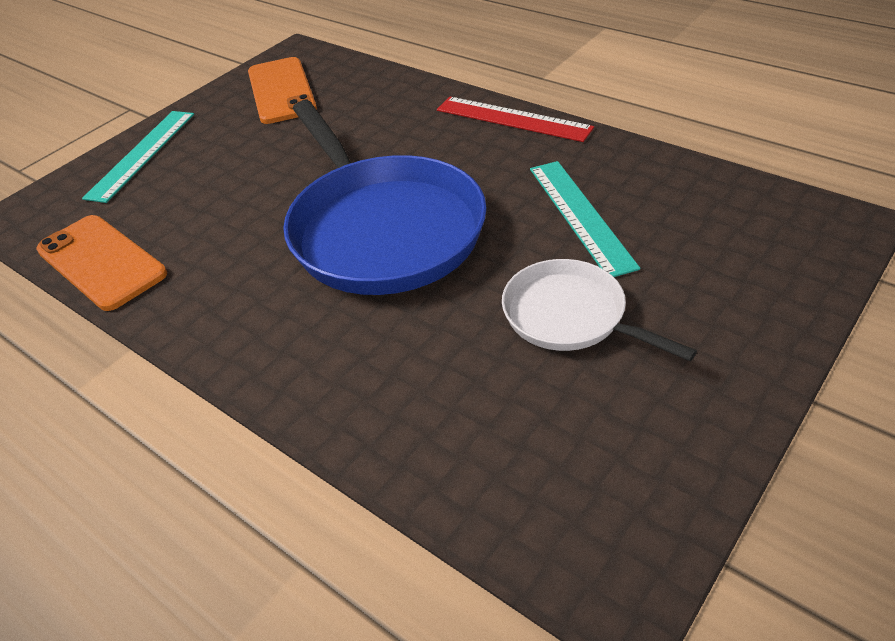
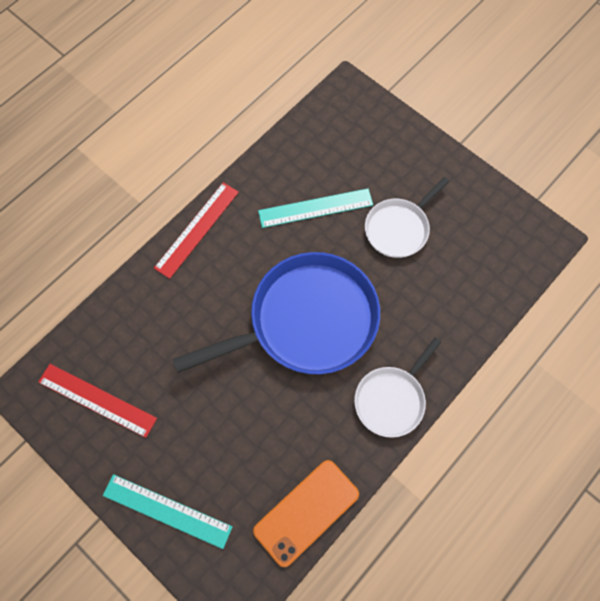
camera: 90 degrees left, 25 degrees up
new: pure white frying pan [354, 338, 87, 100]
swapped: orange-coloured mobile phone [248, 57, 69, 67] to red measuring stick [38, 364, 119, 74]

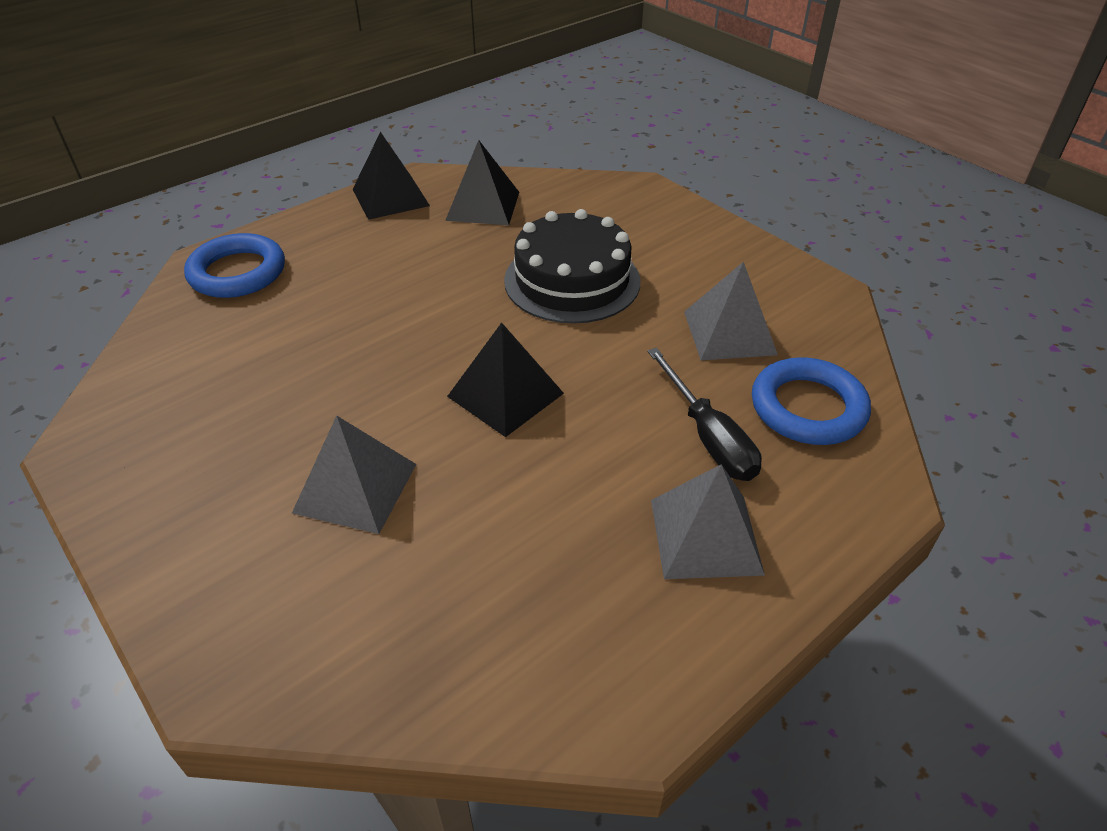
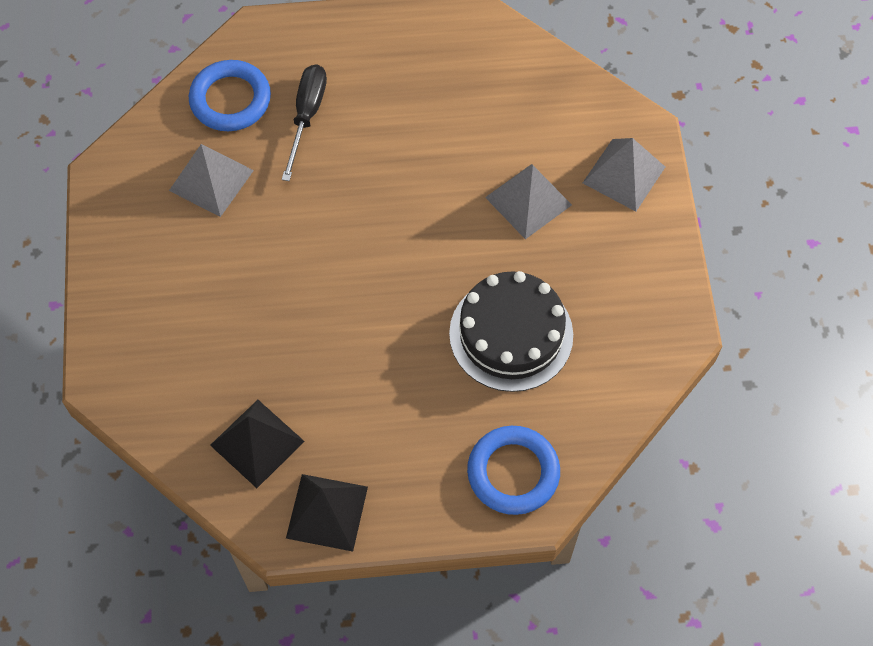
camera: 145 degrees left, 20 degrees up
gone: jet-black pyramid shape [447, 322, 117, 115]
shifted: jet-black cake [504, 209, 136, 115] to [449, 271, 124, 121]; gray pyramid shape [651, 464, 114, 115] to [583, 138, 82, 74]

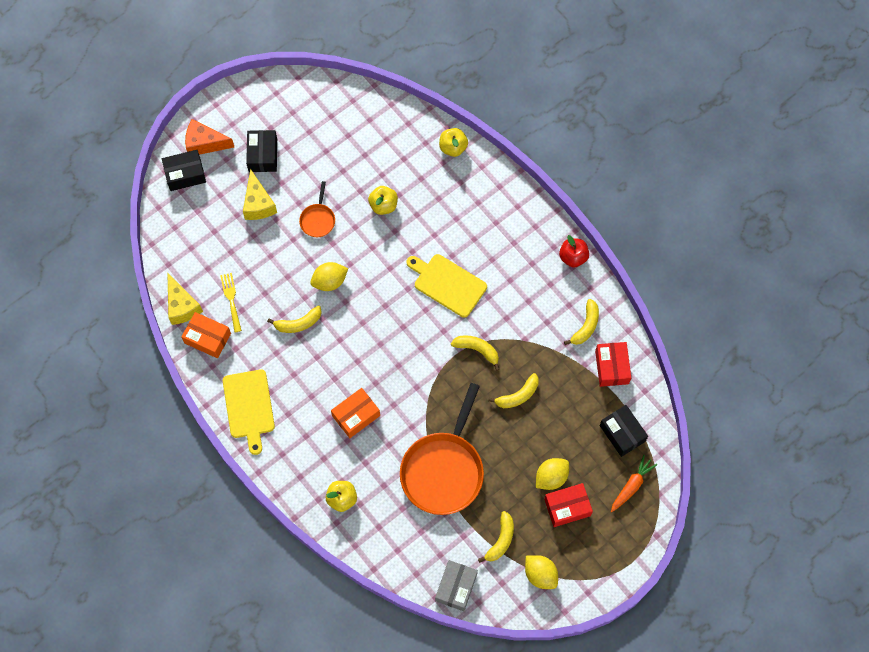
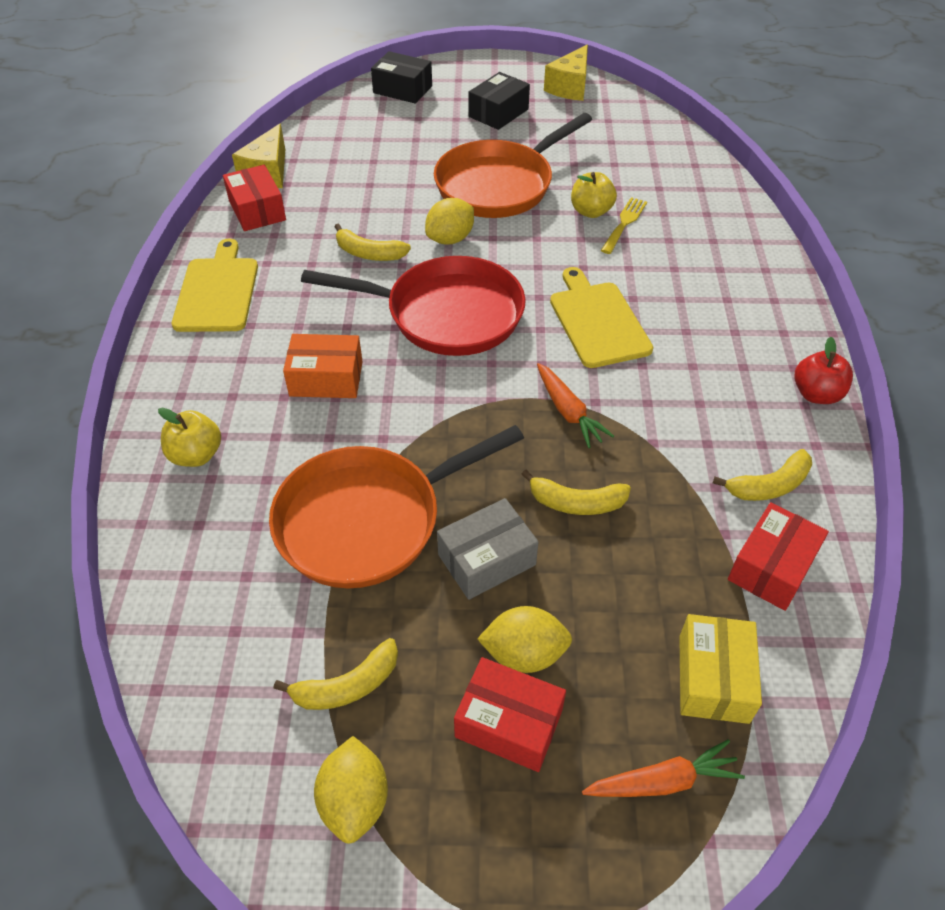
camera: 40 degrees right, 20 degrees down
gone: orange-coloured cheese wedge [185, 119, 49, 36]; yellow apple fruit [439, 128, 29, 29]
new: red frying pan [301, 256, 225, 100]
shifted: gray box [435, 560, 43, 51] to [437, 498, 101, 102]; yellow cheese wedge [243, 169, 34, 51] to [544, 44, 44, 57]; yellow dinner fork [220, 273, 22, 59] to [601, 197, 46, 57]
swapped: yellow toy banana [451, 335, 49, 36] to orange-coloured root vegetable [537, 363, 77, 85]
repainted: orange-coloured box [181, 312, 50, 46] to red box [223, 165, 63, 66]; jet-black box [600, 405, 48, 52] to yellow box [679, 614, 83, 110]
rotated: yellow chopping board [223, 369, 52, 86] = [172, 238, 86, 94] 150 degrees clockwise; yellow citrus fruit [310, 262, 38, 29] = [425, 198, 49, 47] 60 degrees counterclockwise
scaled: orange-coloured frying pan [299, 181, 36, 56] = [434, 113, 158, 105] x2.20

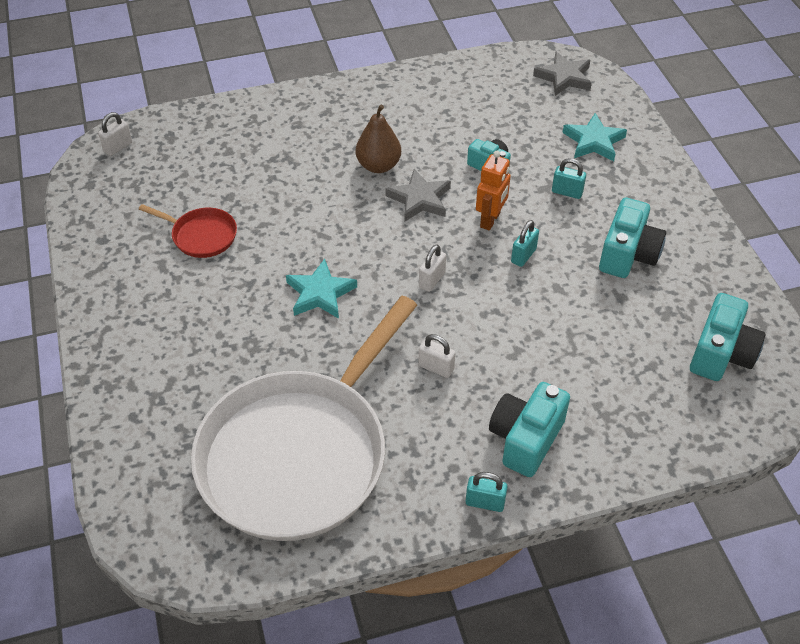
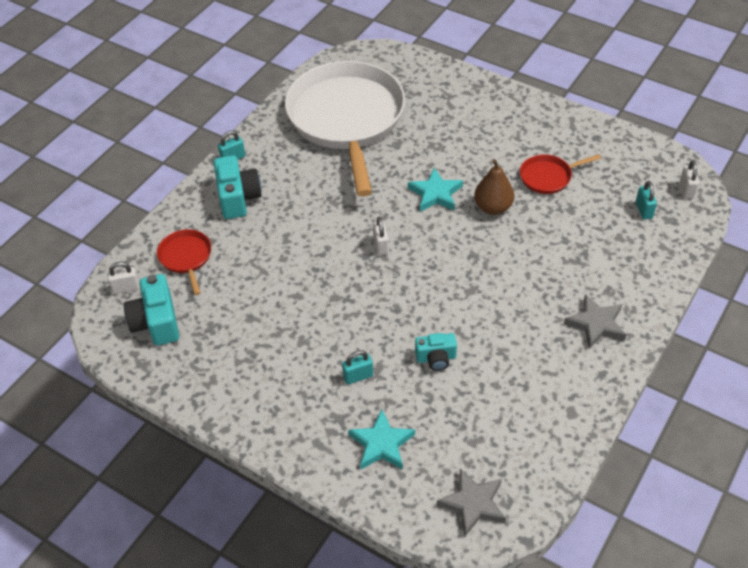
camera: 140 degrees right, 0 degrees up
gone: orange-coloured robot figure [476, 151, 35, 79]; aqua camera [599, 198, 67, 80]
new: red frying pan [157, 229, 54, 66]
shifted: pure white lock [418, 334, 37, 44] to [107, 262, 33, 32]; russet pear fruit [356, 104, 45, 69] to [474, 159, 40, 56]; gray star [385, 169, 66, 53] to [564, 294, 62, 55]; aqua lock [511, 220, 28, 47] to [636, 181, 21, 38]

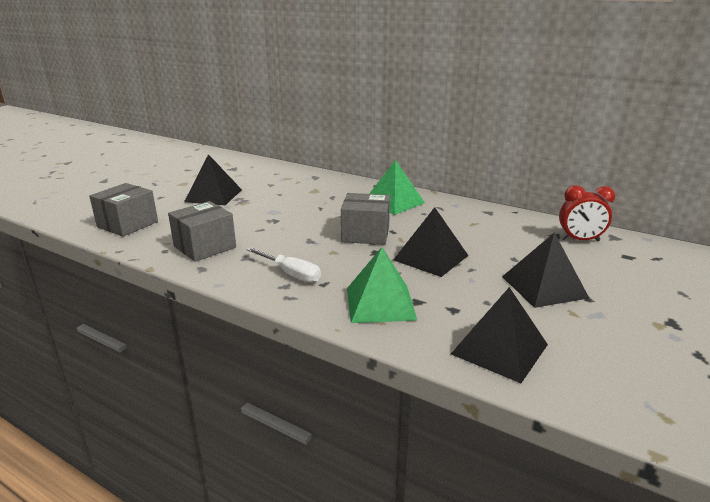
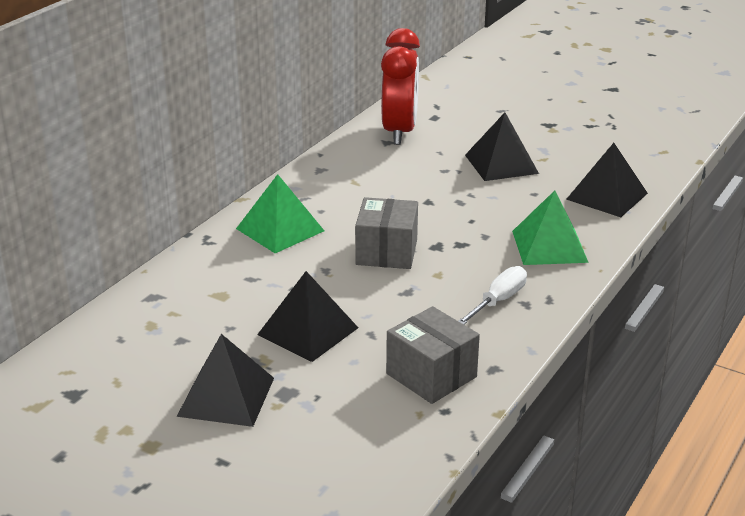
camera: 90 degrees left, 5 degrees up
gone: gray box [89, 183, 69, 54]
shifted: jet-black pyramid shape [393, 207, 75, 70] to [257, 271, 101, 91]
scaled: red bedside clock [559, 185, 56, 56] = [381, 28, 39, 117] x1.63

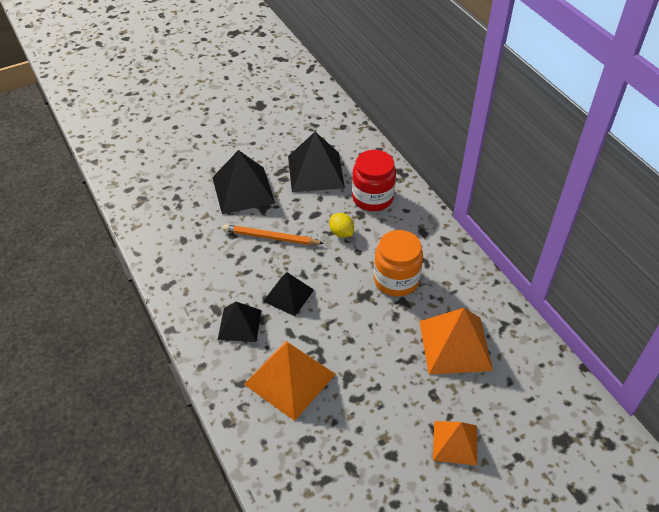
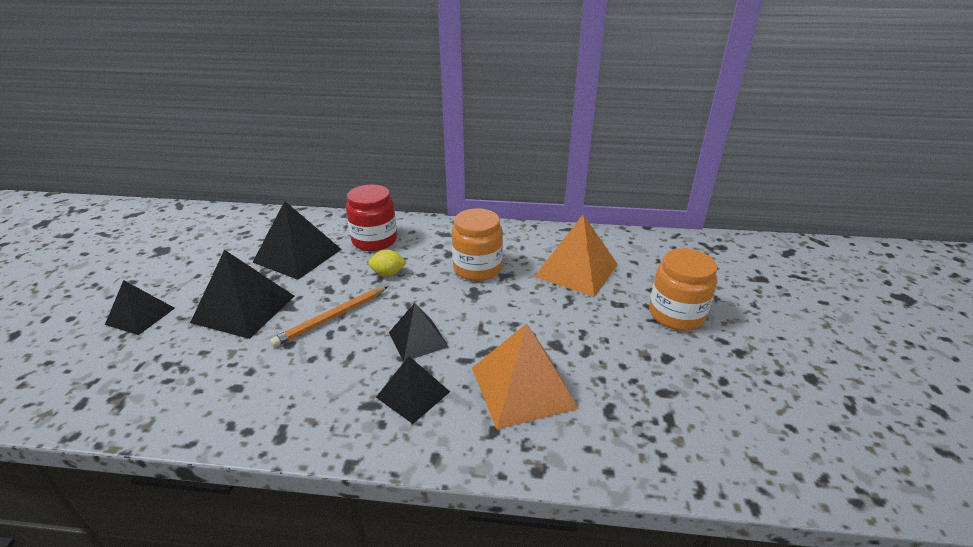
camera: 55 degrees left, 15 degrees down
new: jet-black pyramid shape [105, 280, 70, 55]
swapped: orange-coloured pyramid shape [433, 421, 44, 45] to orange-coloured jar [649, 248, 68, 83]

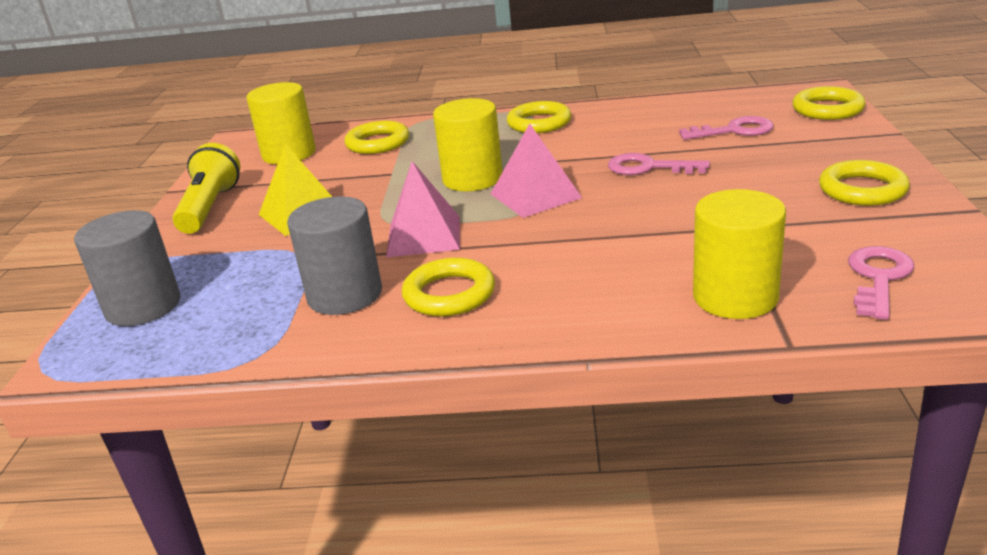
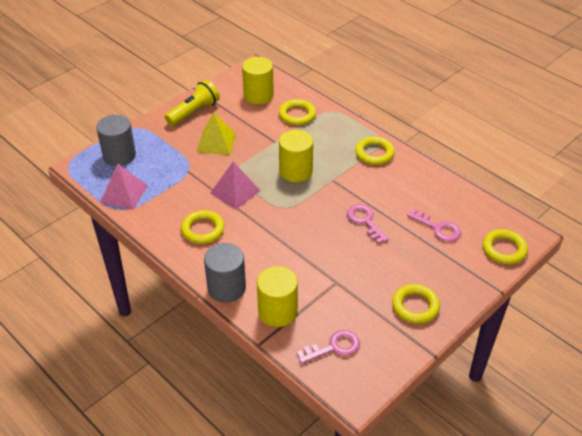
camera: 40 degrees right, 15 degrees up
shifted: pink pyramid shape [491, 124, 91, 94] to [100, 164, 48, 46]; gray cylinder shape [287, 196, 95, 119] to [204, 243, 42, 60]

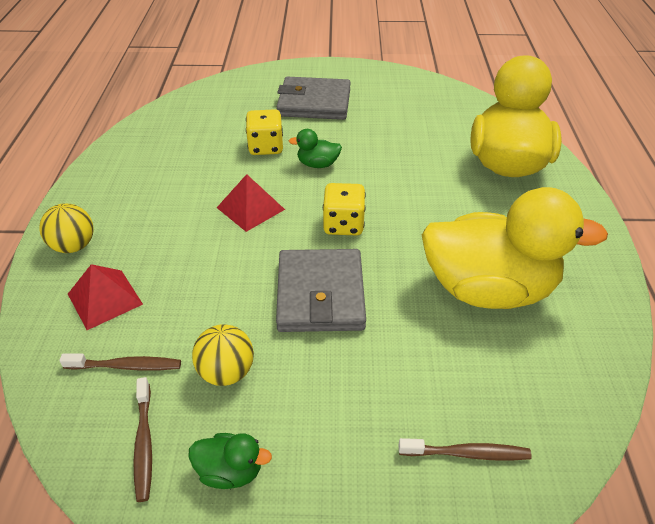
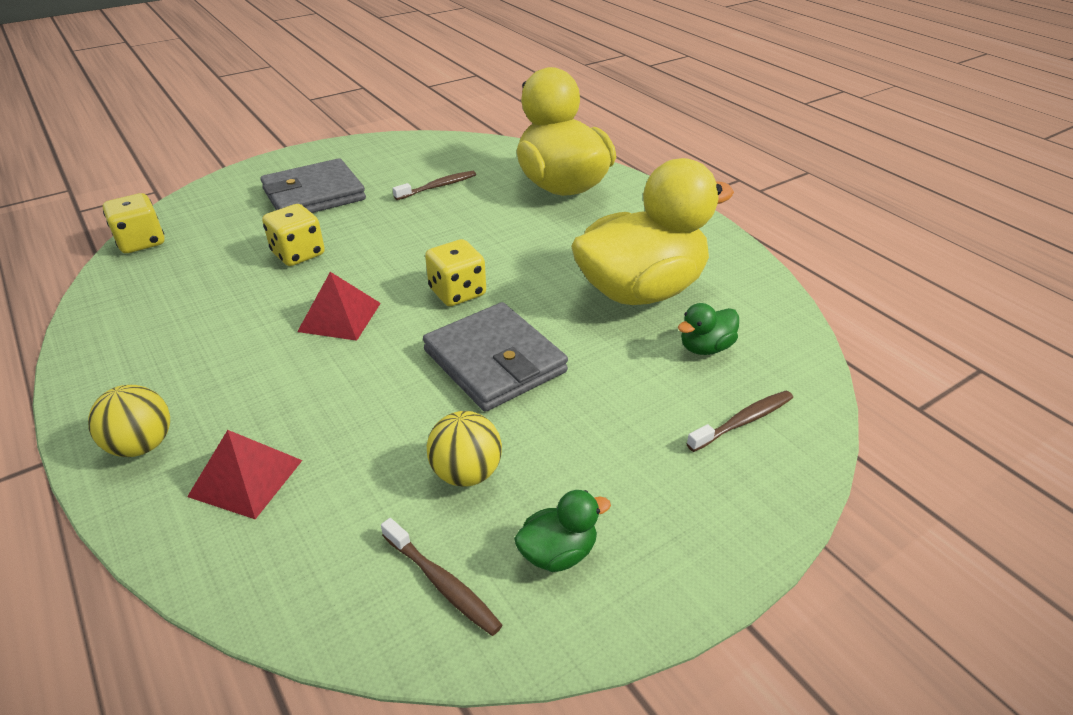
camera: 35 degrees left, 5 degrees down
new: yellow die [103, 193, 62, 60]
shifted: russet tooth brush [59, 353, 122, 18] to [393, 171, 83, 29]; emerald rubber duck [289, 129, 53, 39] to [678, 303, 61, 52]

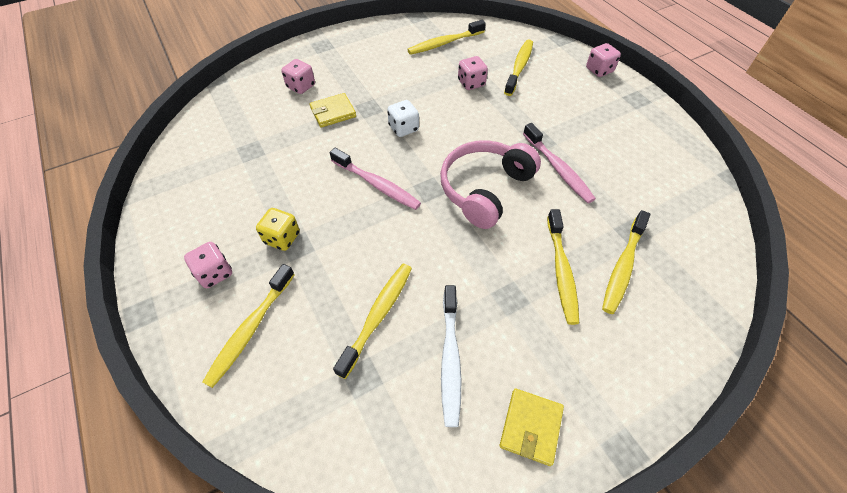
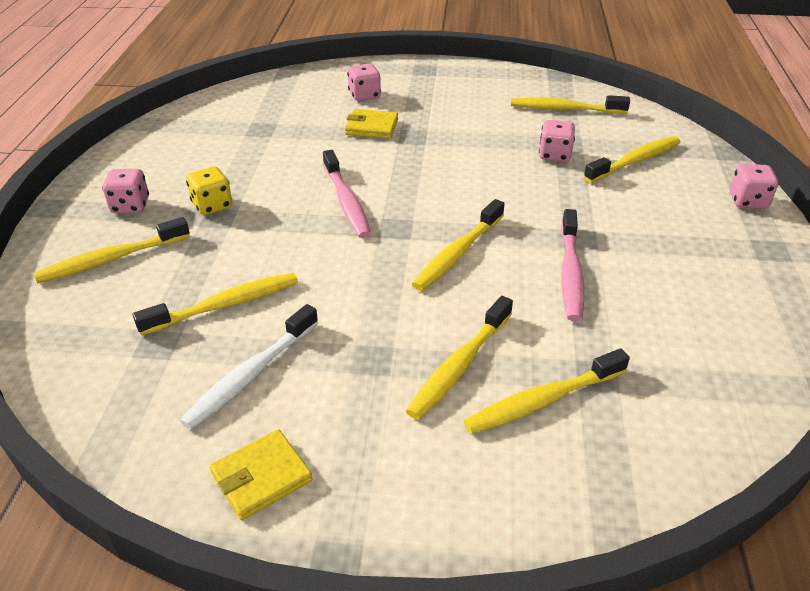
camera: 35 degrees right, 15 degrees down
gone: pure white die [387, 100, 32, 37]
swapped: pink over-ear headphones [440, 140, 101, 89] to yellow tooth brush [412, 199, 92, 92]

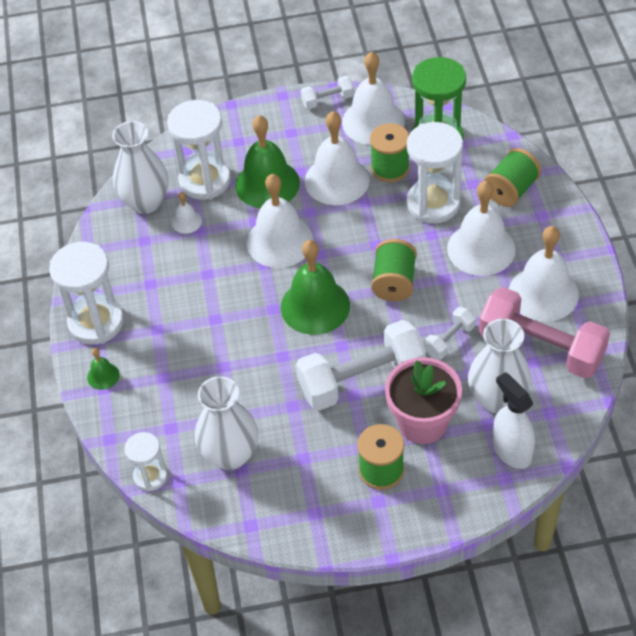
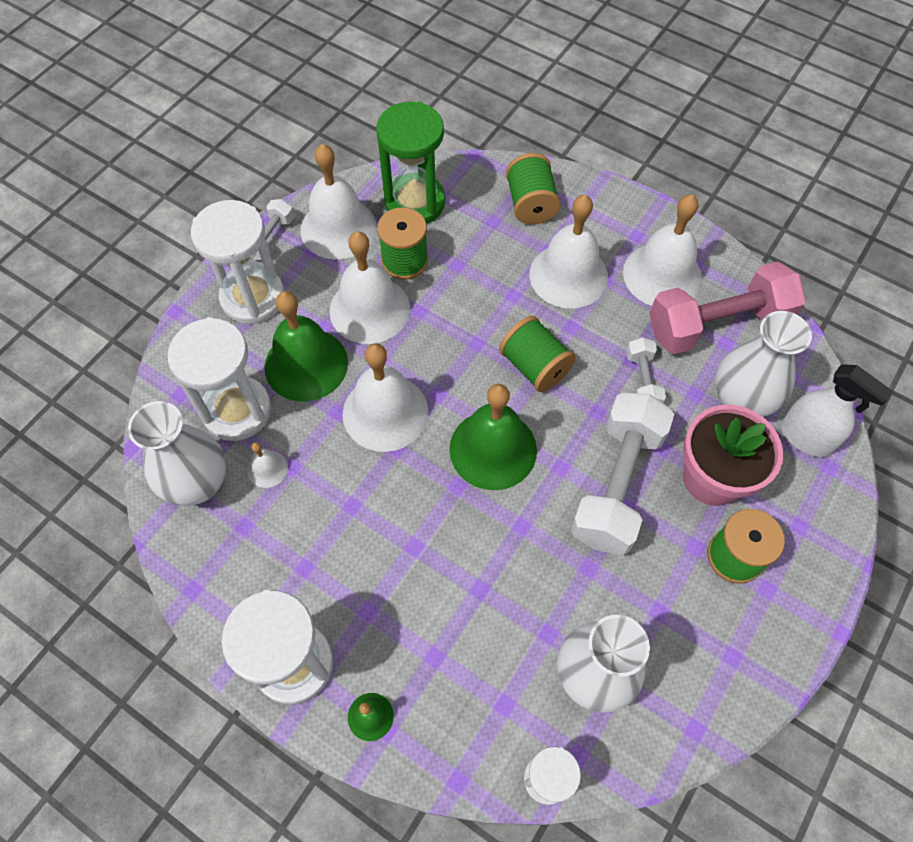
camera: 50 degrees left, 10 degrees up
shifted: pure white sand timer [407, 122, 56, 102] to [191, 200, 94, 124]
rotated: pure white sprayer [493, 372, 42, 97] = [781, 364, 113, 93] 150 degrees counterclockwise

